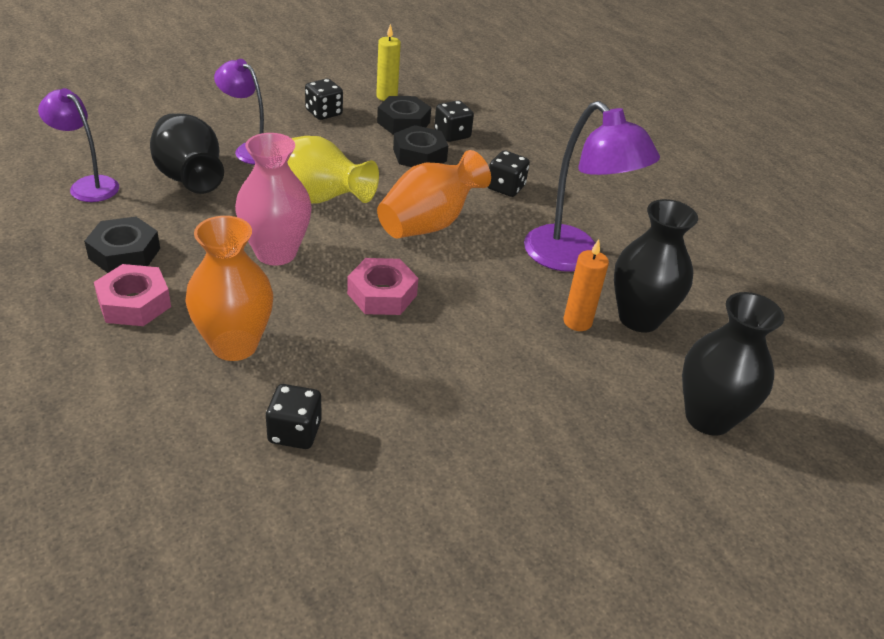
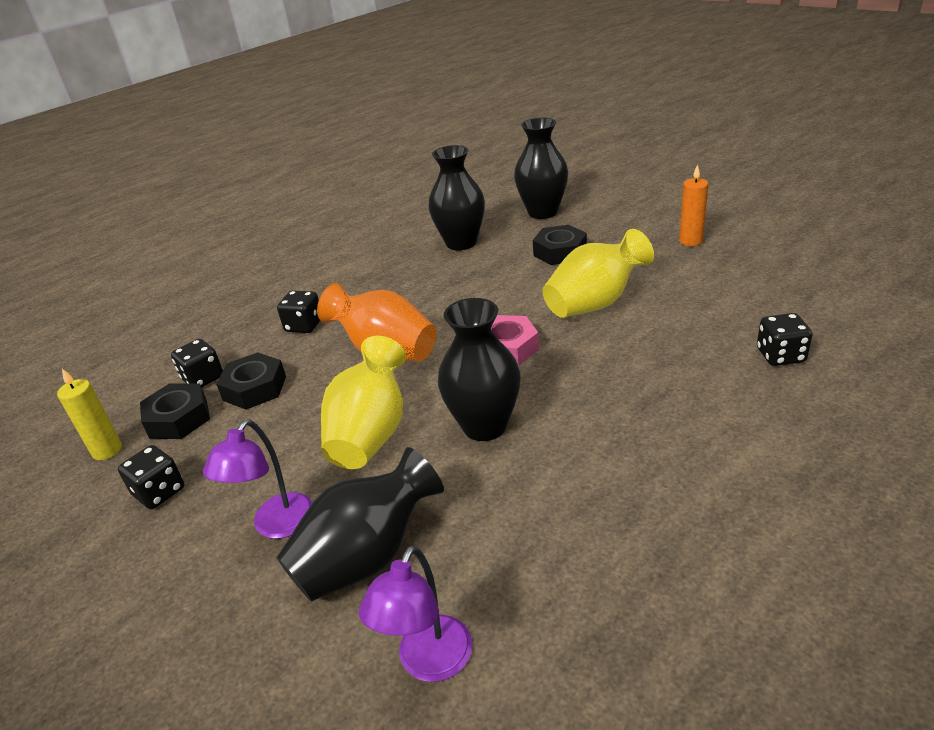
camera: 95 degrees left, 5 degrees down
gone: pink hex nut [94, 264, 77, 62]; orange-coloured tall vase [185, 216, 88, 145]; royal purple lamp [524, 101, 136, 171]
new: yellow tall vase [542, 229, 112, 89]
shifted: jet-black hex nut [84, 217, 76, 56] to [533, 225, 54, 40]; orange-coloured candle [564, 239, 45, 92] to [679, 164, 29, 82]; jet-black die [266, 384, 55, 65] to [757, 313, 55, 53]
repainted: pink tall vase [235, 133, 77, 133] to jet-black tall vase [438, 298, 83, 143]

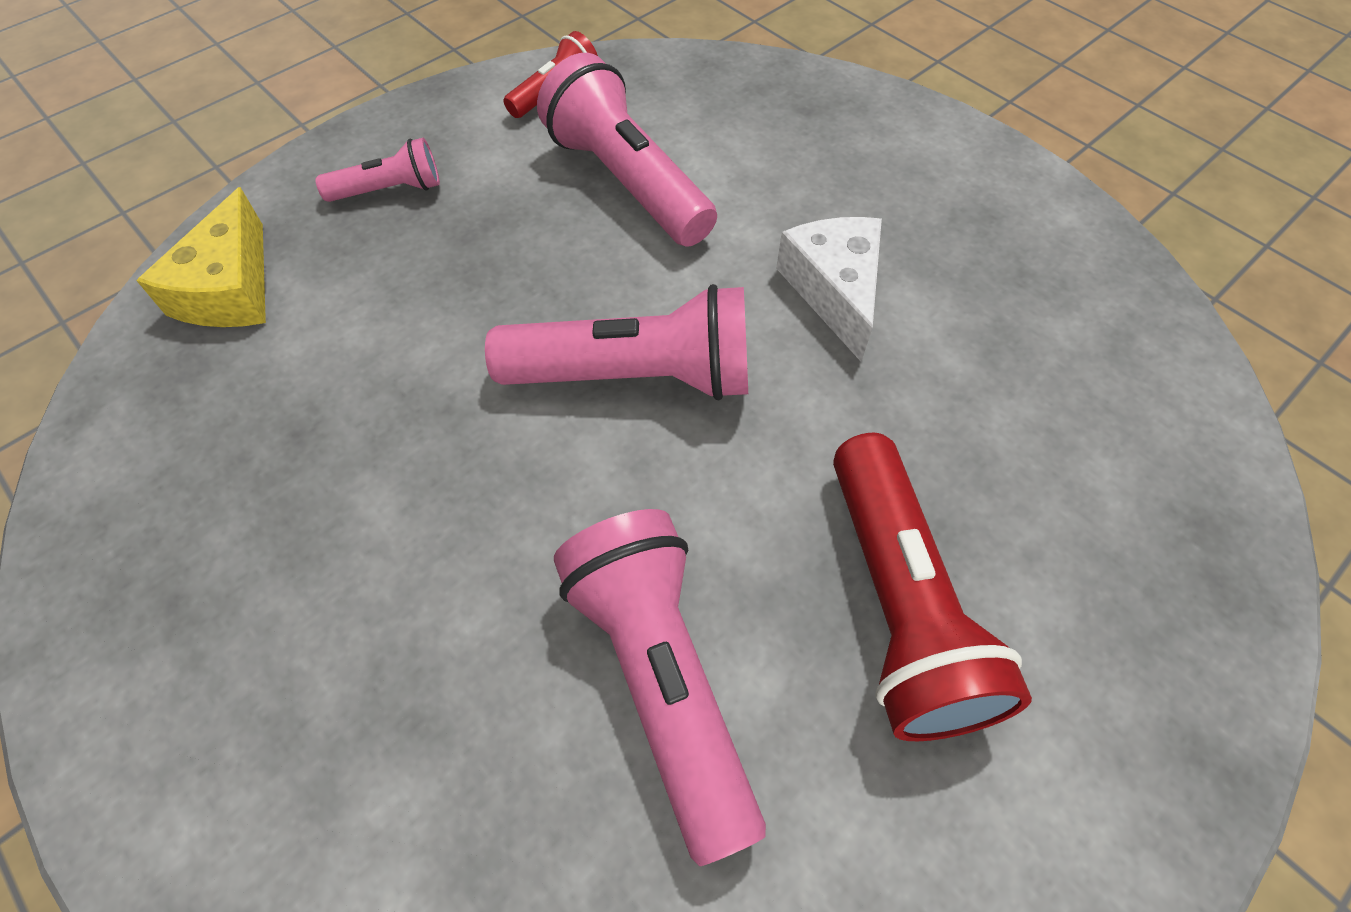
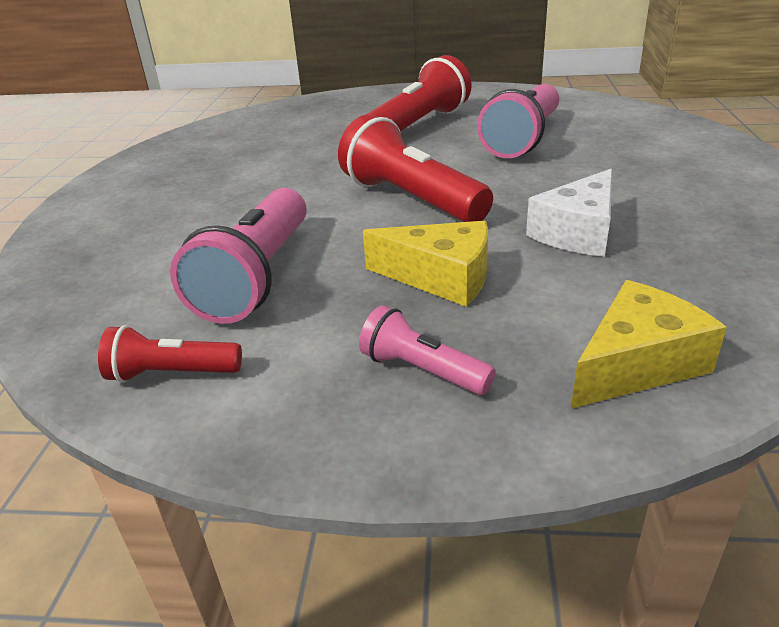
camera: 130 degrees left, 25 degrees down
new: yellow cheese wedge [363, 221, 125, 86]
shifted: pure white cheese wedge [776, 217, 106, 144] to [526, 168, 86, 89]
repainted: pink torch [485, 284, 263, 117] to red torch [338, 114, 155, 108]

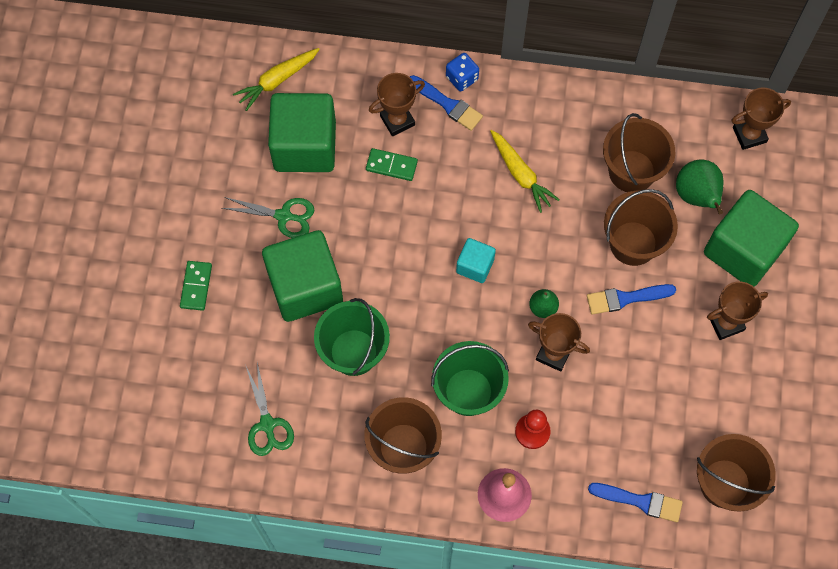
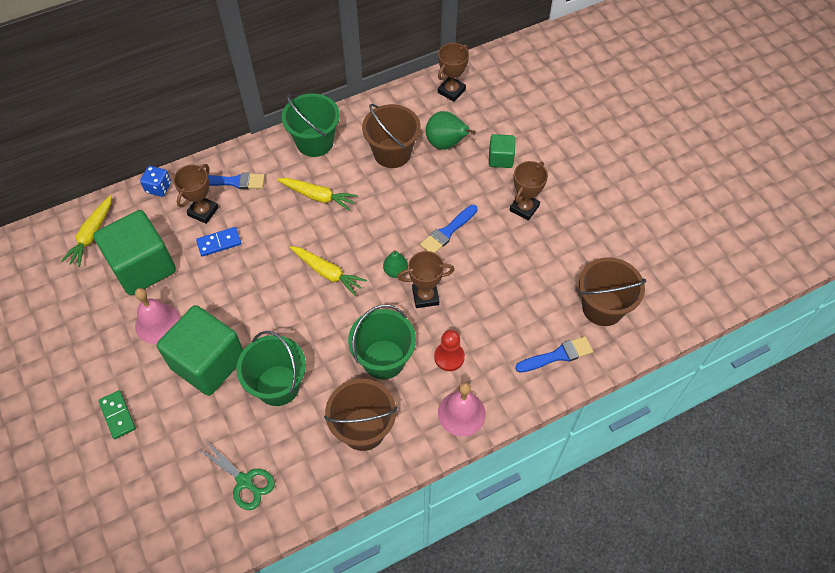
camera: 35 degrees left, 10 degrees down
gone: russet bucket [604, 189, 74, 77]
new: emerald bucket [282, 93, 58, 64]
shifted: cobalt die [446, 53, 33, 38] to [140, 166, 31, 31]
swapped: emerald shears [222, 197, 92, 41] to pink hand bell [135, 288, 45, 56]; aqua cube [456, 238, 40, 45] to yellow root vegetable [290, 246, 77, 50]
repainted: emerald domino tile [366, 148, 52, 33] to cobalt domino tile [196, 227, 45, 30]
scaled: emerald cube [704, 190, 95, 97] = [489, 134, 26, 34] x0.49

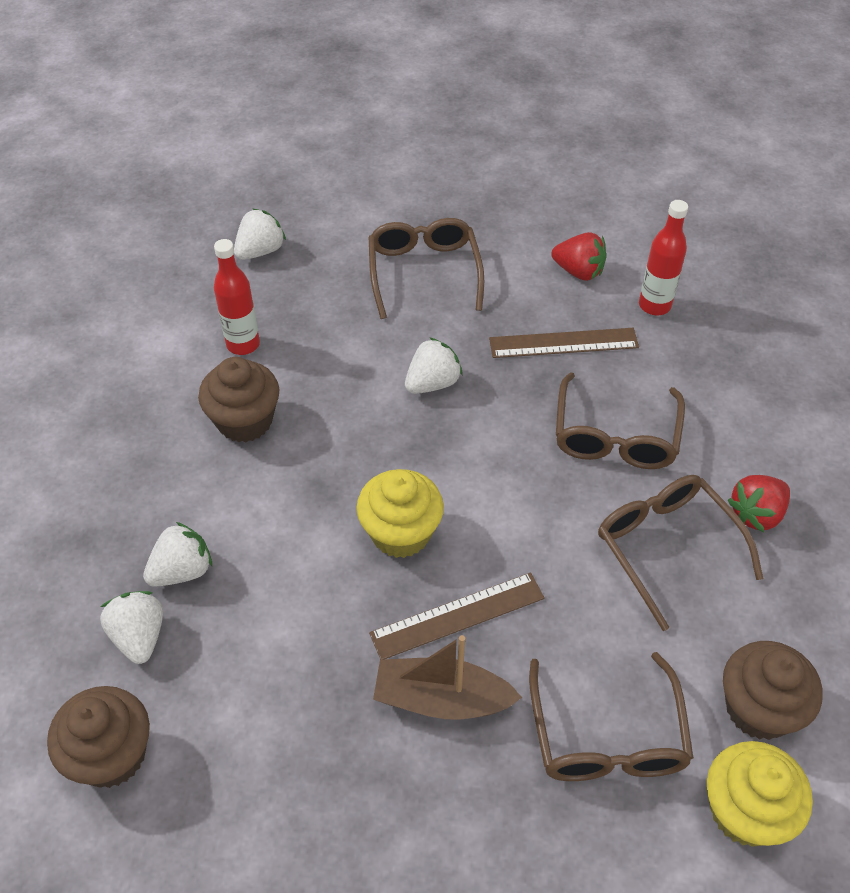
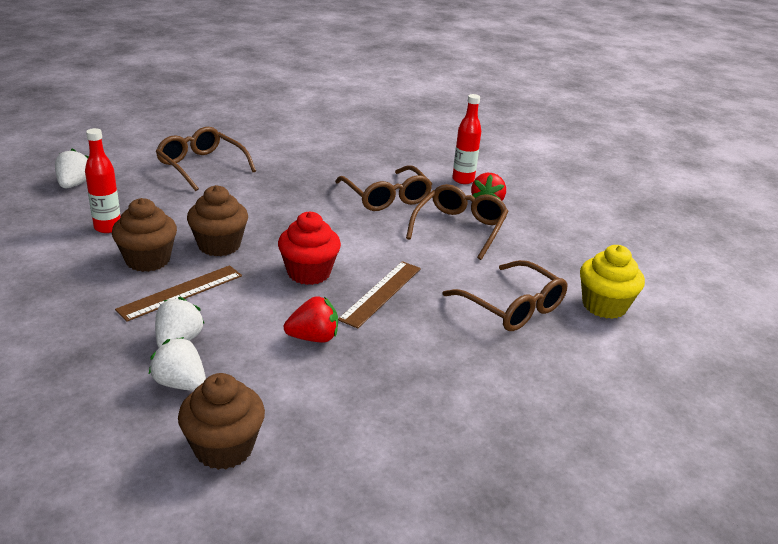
camera: 40 degrees left, 20 degrees down
gone: russet boat [373, 635, 149, 84]; pure white strawberry [405, 337, 58, 57]
shifted: russet measuring stick [489, 328, 150, 30] to [115, 265, 127, 57]; russet cupcake [723, 641, 100, 99] to [187, 185, 61, 71]; red strawberry [551, 232, 56, 49] to [283, 296, 55, 46]; red flask [639, 200, 49, 115] to [452, 94, 29, 90]
repainted: yellow cupcake [356, 469, 88, 89] to red cupcake [278, 211, 63, 74]
rotated: russet eyeglasses [598, 475, 165, 156] = [406, 184, 103, 76] 90 degrees clockwise

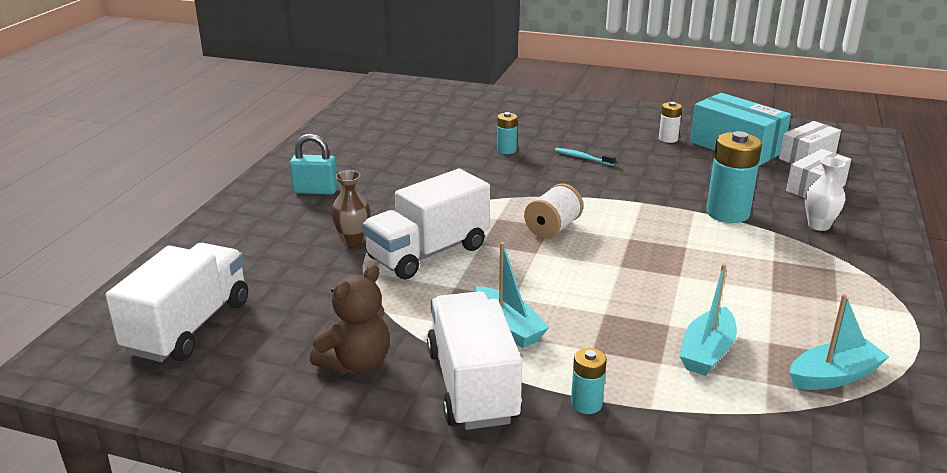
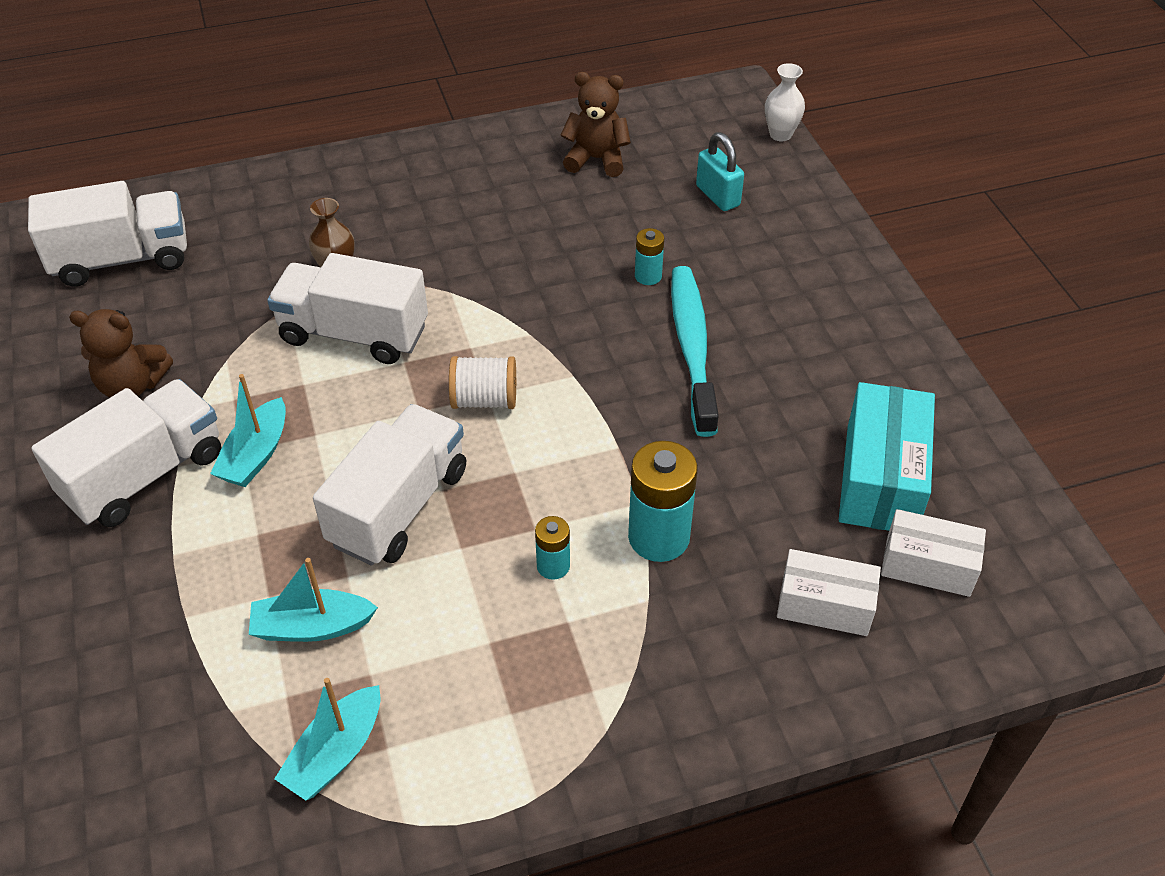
camera: 55 degrees right, 20 degrees up
gone: pure white AA battery [659, 102, 23, 41]
new: pure white toy truck [313, 404, 153, 162]; russet teddy [561, 72, 70, 105]
shifted: aqua AA battery [571, 348, 36, 66] to [535, 516, 35, 64]; aqua lock [290, 134, 48, 61] to [696, 132, 48, 79]; pure white tall vase [805, 157, 41, 74] to [765, 63, 40, 78]
rotated: aqua boat [789, 294, 100, 96] = [274, 678, 106, 122] 90 degrees clockwise
scaled: aqua tooth brush [555, 148, 61, 18] = [671, 266, 48, 171] x2.44

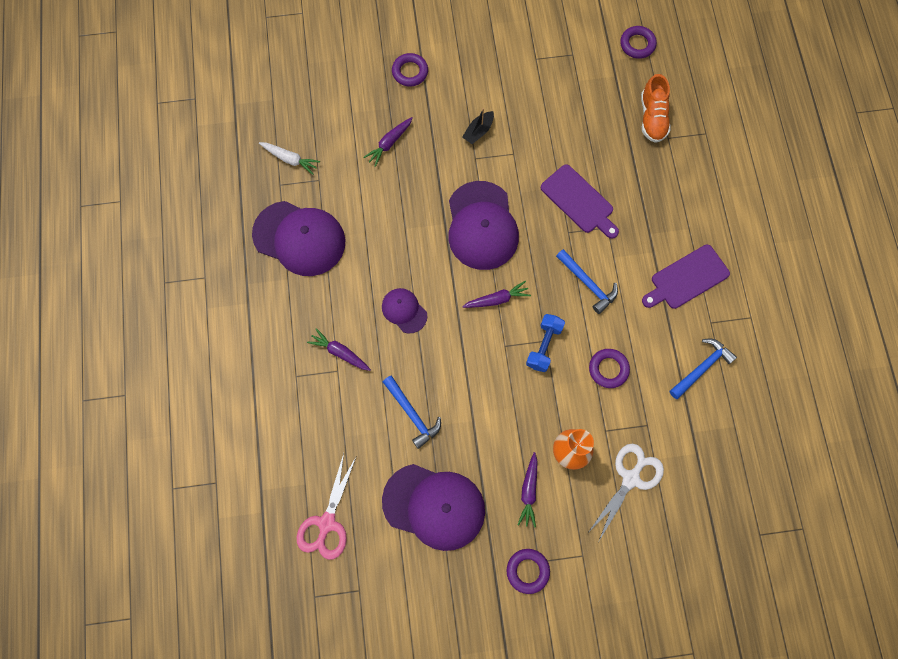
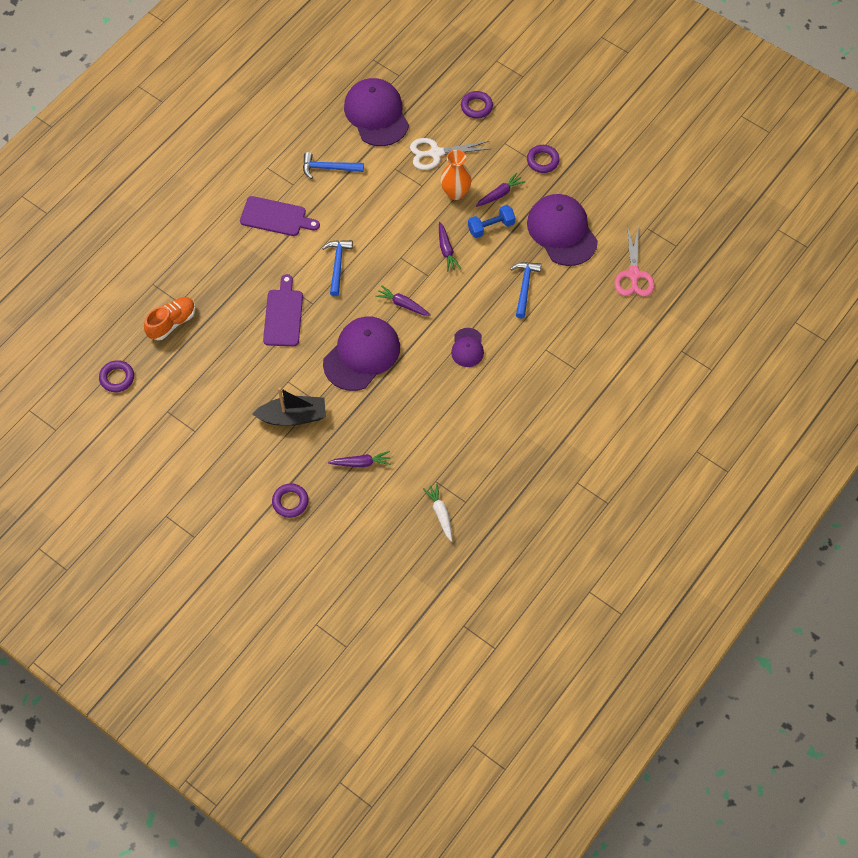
camera: 135 degrees left, 10 degrees down
shifted: royal purple baseball cap [252, 201, 94, 75] to [344, 78, 65, 68]; royal purple root vegetable [307, 328, 64, 43] to [439, 222, 22, 50]; royal purple torus [589, 349, 41, 39] to [461, 91, 32, 28]; cobalt free weight [526, 314, 39, 58] to [468, 205, 47, 33]
rotated: pink shears [297, 453, 59, 107] = [614, 229, 41, 67] 120 degrees clockwise
scaled: jet-black boat [462, 108, 32, 36] = [252, 387, 74, 39] x1.80

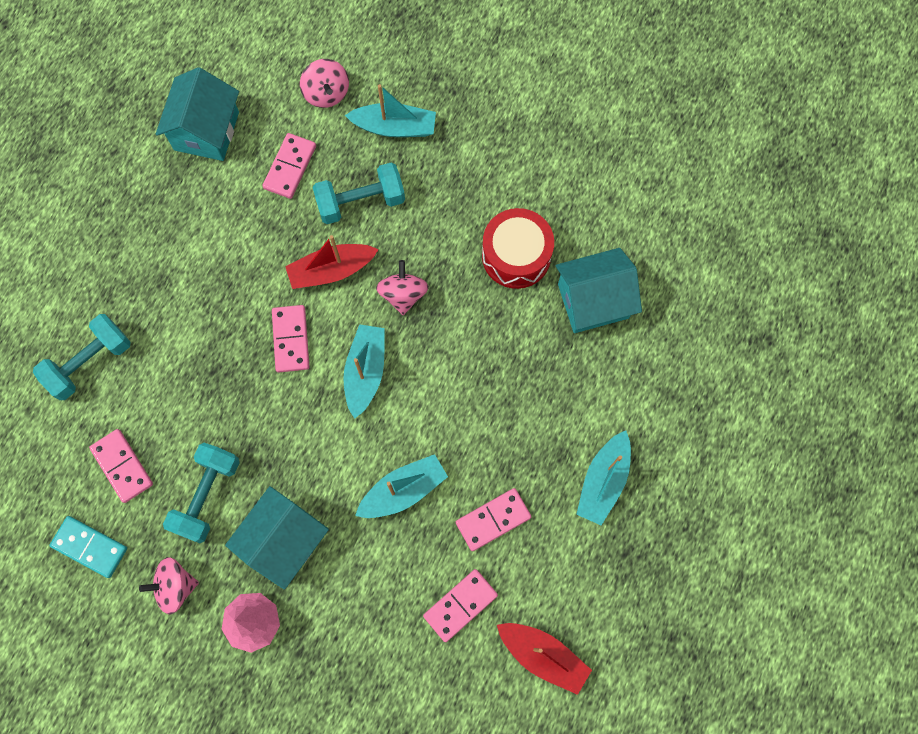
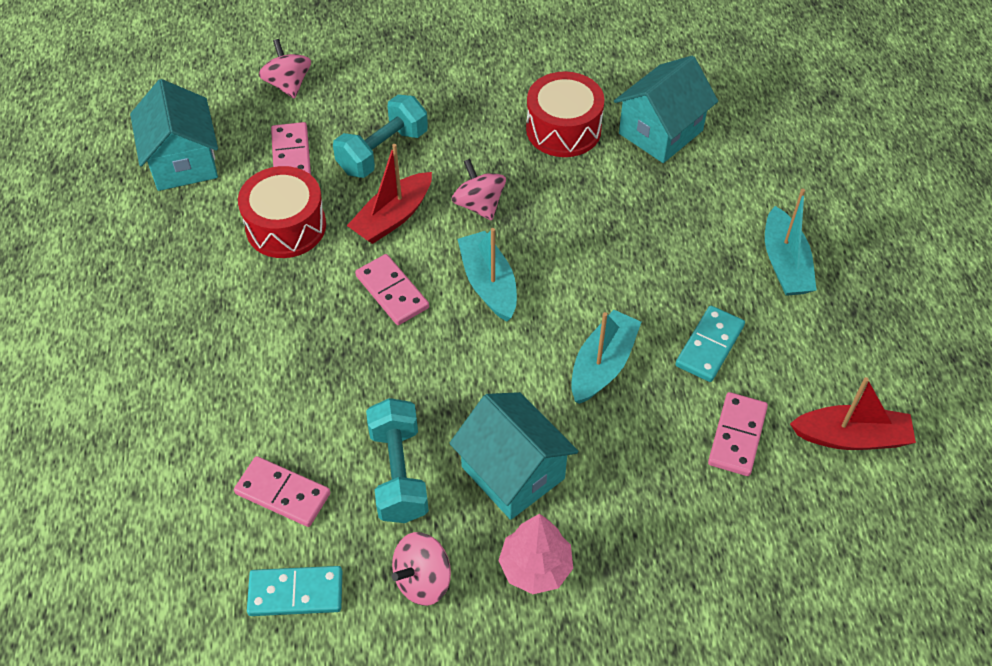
camera: 30 degrees left, 20 degrees down
gone: aqua free weight [33, 314, 98, 86]; aqua boat [345, 84, 91, 53]
new: red toy drum [238, 166, 88, 92]
repainted: pink domino tile [456, 488, 75, 63] to aqua domino tile [676, 306, 69, 76]
rotated: pink whirligig [300, 59, 49, 49] = [259, 39, 52, 60] 150 degrees counterclockwise; aqua cottage [225, 486, 104, 104] = [449, 392, 129, 128] 45 degrees counterclockwise

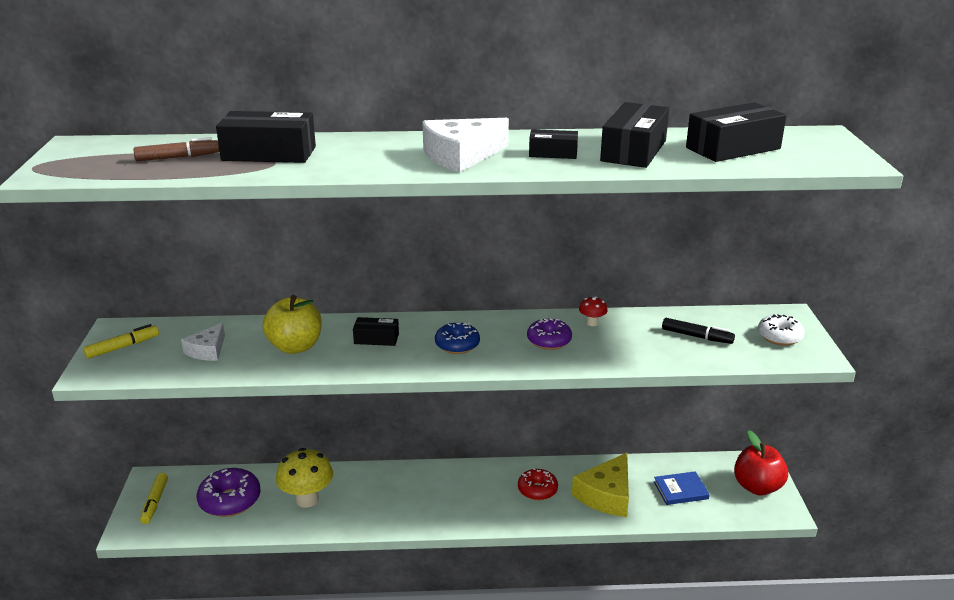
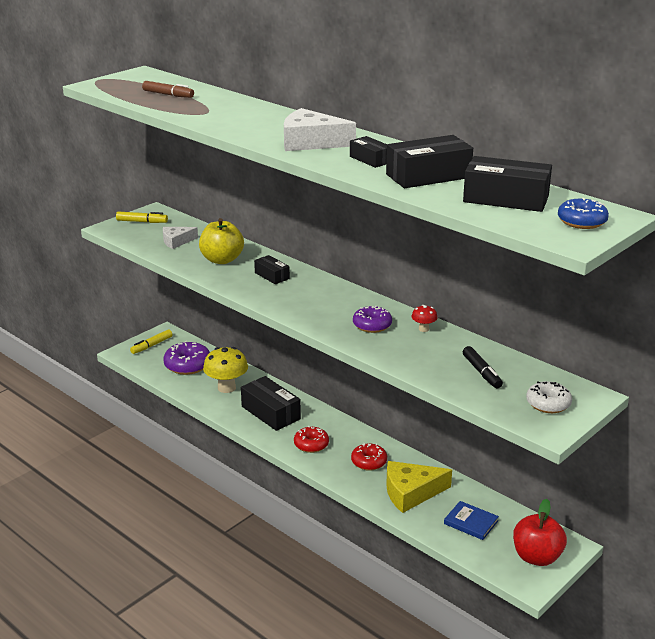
camera: 45 degrees right, 0 degrees up
new: red glazed donut [294, 426, 35, 27]
shifted: jet-black box [216, 111, 100, 52] to [241, 376, 60, 55]; cobalt glazed donut [435, 323, 45, 31] to [558, 198, 51, 31]

